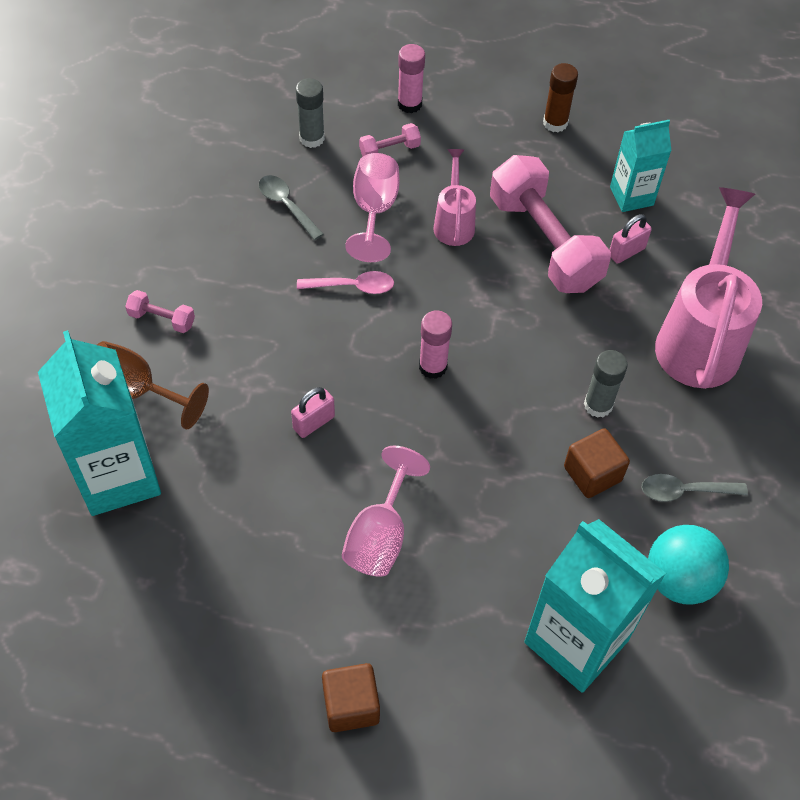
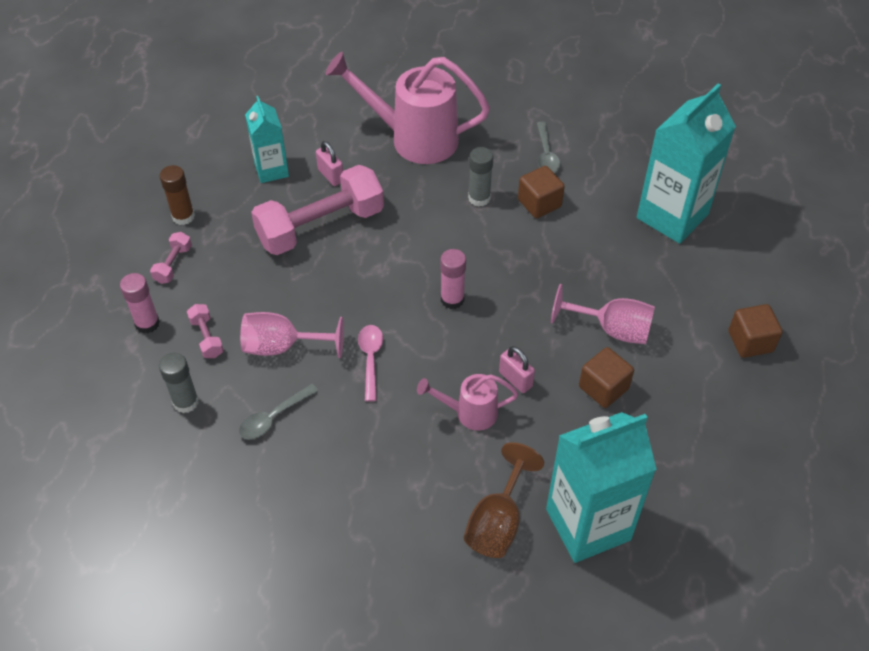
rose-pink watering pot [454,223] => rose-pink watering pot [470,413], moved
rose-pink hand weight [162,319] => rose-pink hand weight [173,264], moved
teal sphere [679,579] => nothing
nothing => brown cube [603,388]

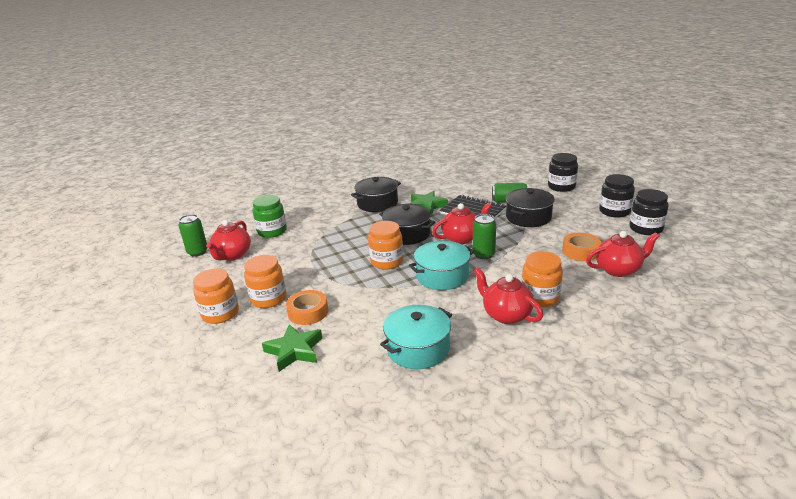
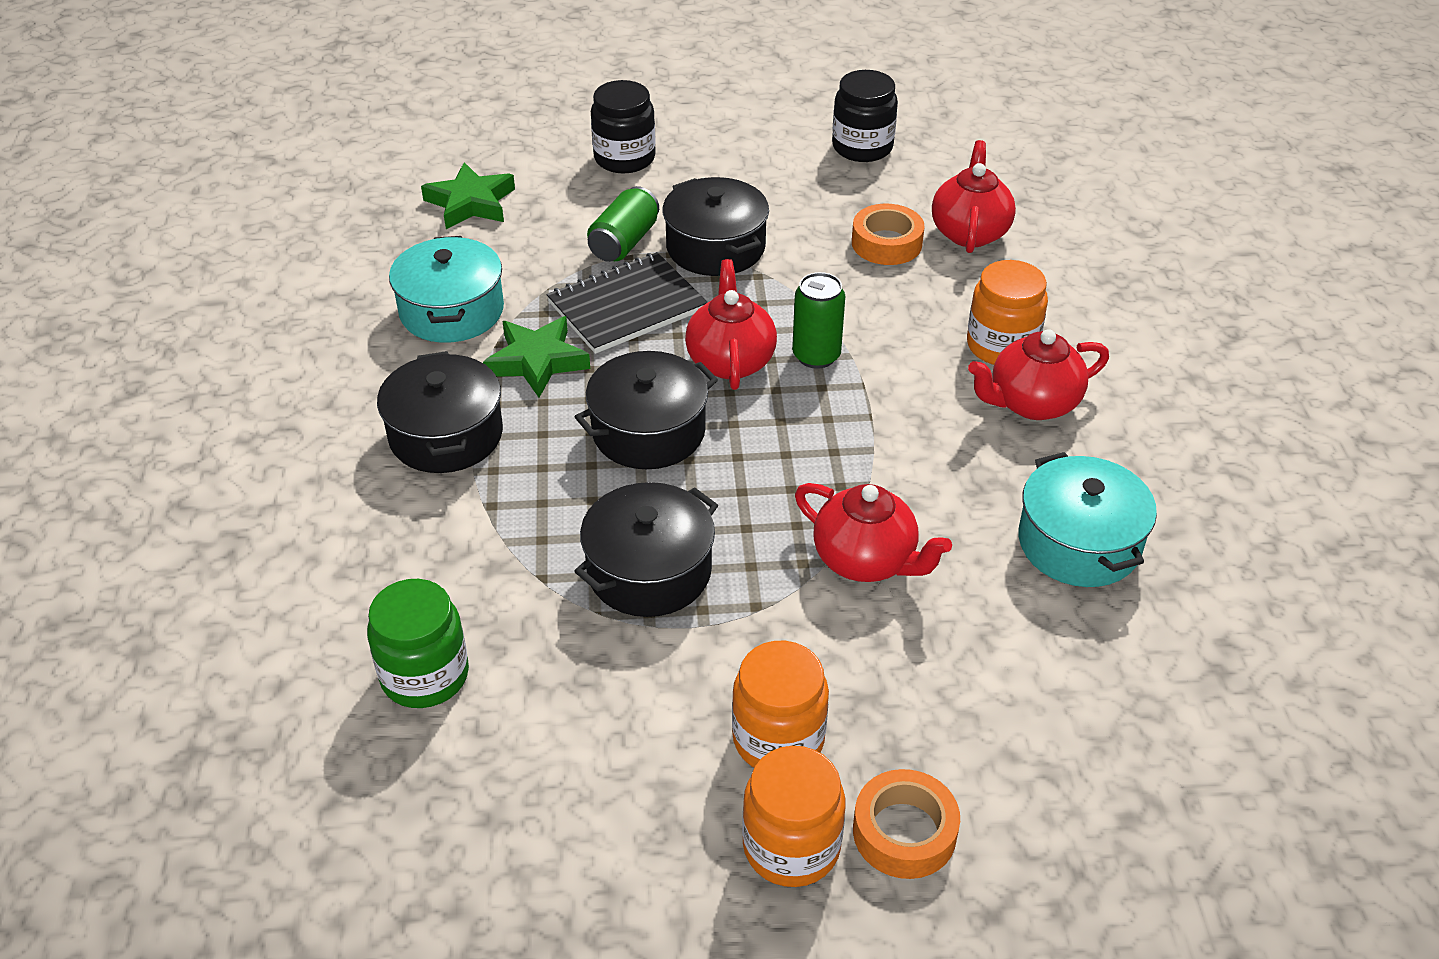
jet-black preserve jar [614,211] => nothing
leaf-green can [197,252] => nothing
scarlet tea pot [232,255] => scarlet tea pot [865,560], moved
orange preserve jar [387,261] => nothing
teal cooking pot [442,276] => teal cooking pot [452,311], moved
orange tape [308,312] => orange tape [904,832], moved
leaf-green five-pointed star [294,351] => leaf-green five-pointed star [471,203], moved
nothing => jet-black cooking pot [649,571]

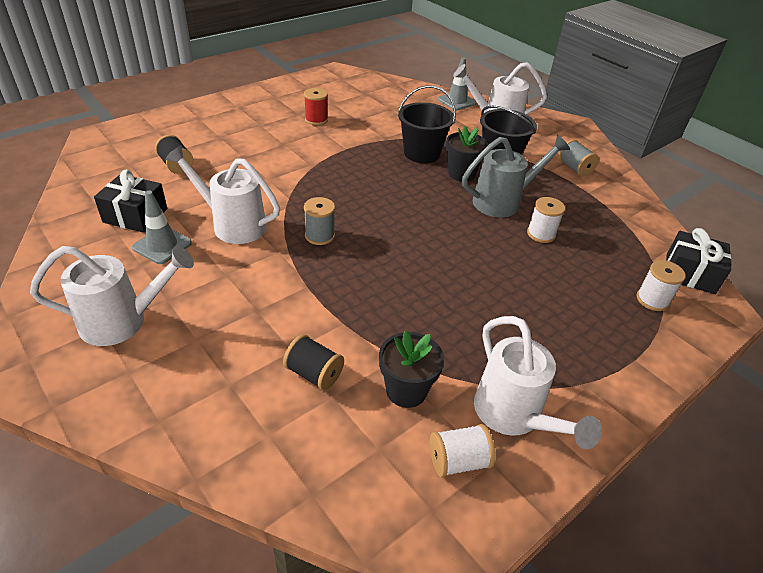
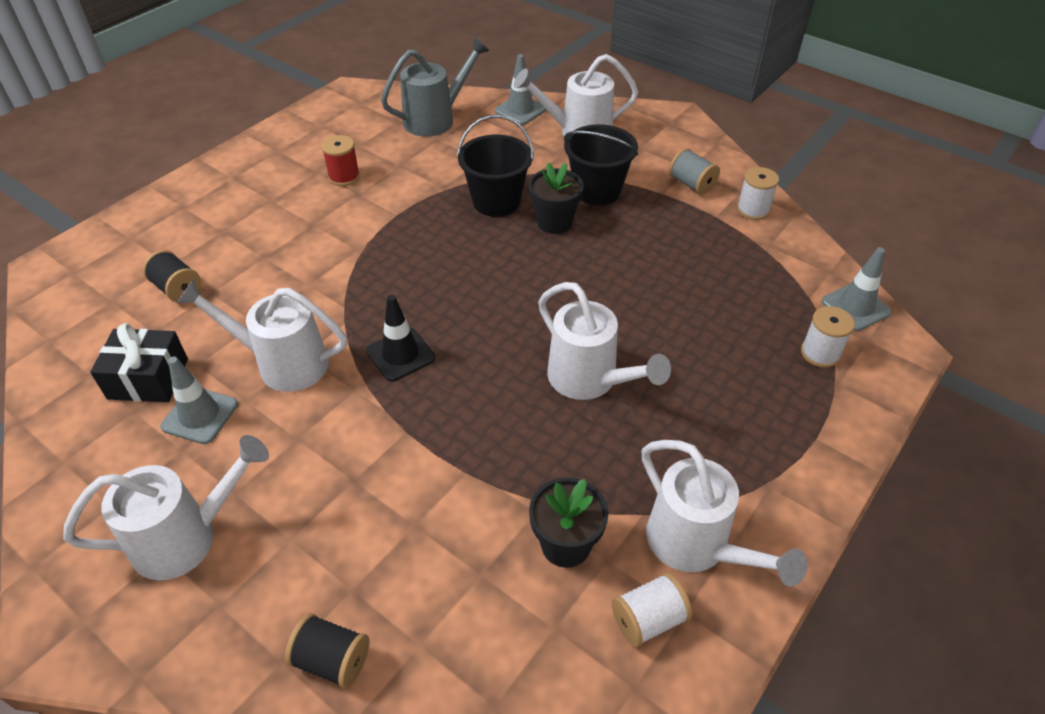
grey watering pot [503,202] => grey watering pot [436,119], moved
grey spool [320,236] => jet-black safety cone [400,354]
snow-white spool [541,234] => snow-white spool [753,210], moved
jet-black wrapped gift [690,274] => grey safety cone [855,307]
jet-black spool [314,374] => jet-black spool [332,660], moved
nothing => snow-white watering pot [589,380]

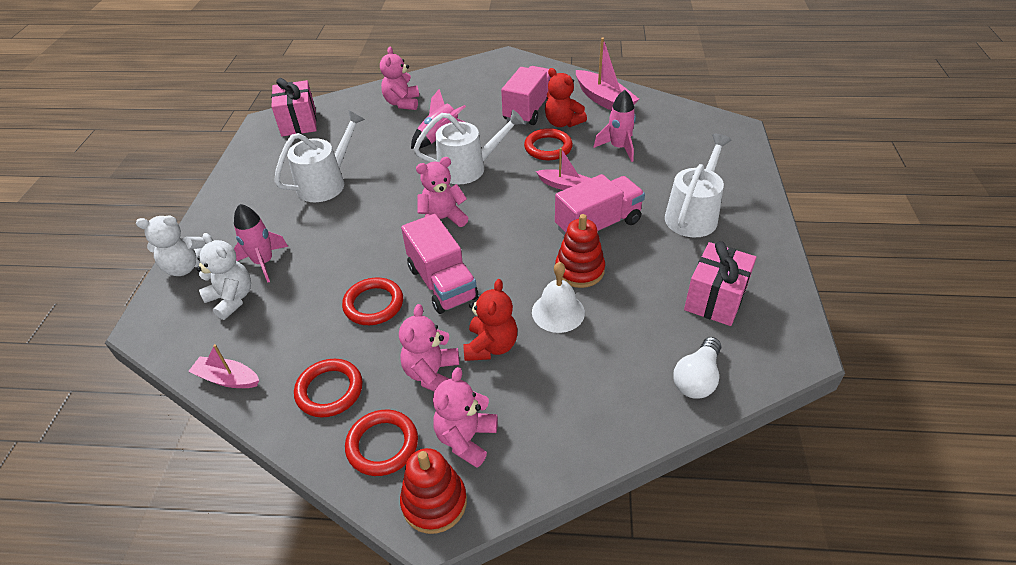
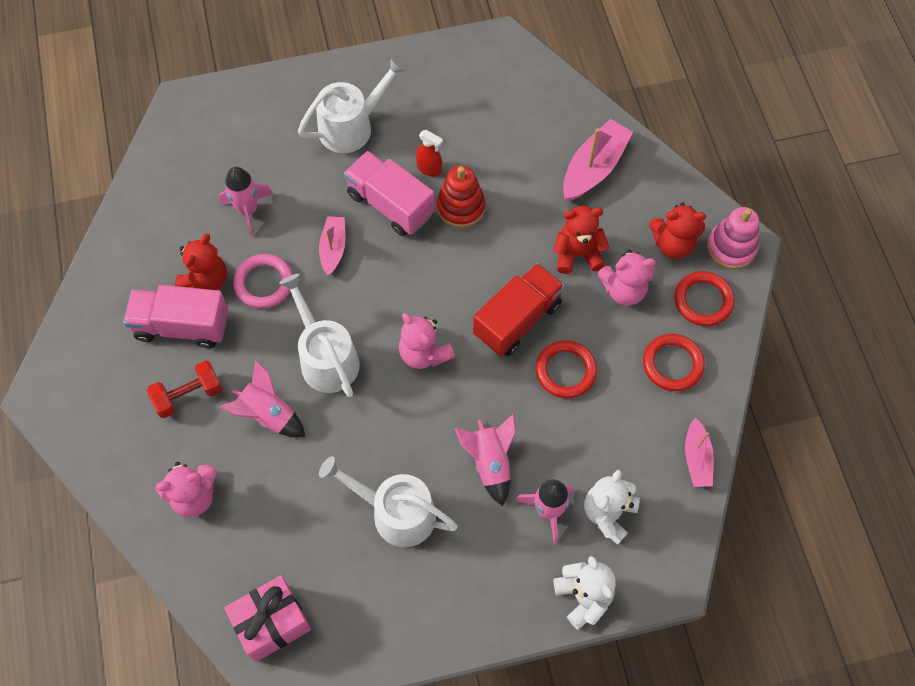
rose-pink sailboat [604,100] => rose-pink sailboat [594,168], moved
scarlet hoop [548,147] => rose-pink hoop [264,283]
snow-white watering pot [693,215] => snow-white watering pot [351,127], 135 degrees clockwise
rose-pink lorry [442,283] => scarlet lorry [517,320]
rose-pink wrapped gift [715,299] => nothing
snow-white school bell [558,312] => nothing
snow-white lightbulb [697,378] => nothing
rose-pink stuffed bear [466,439] => scarlet stuffed bear [672,244]
scarlet stacking rings [434,502] => rose-pink stacking rings [731,247]
nothing => scarlet spray cleaner [429,169]
nothing => scarlet hand weight [188,395]
nothing => rose-pink toy rocket [490,463]

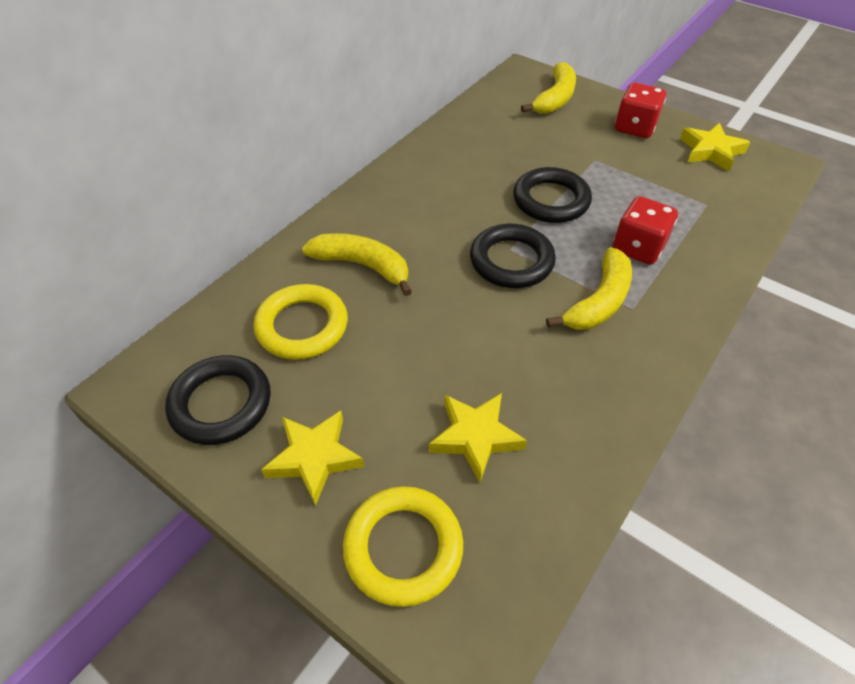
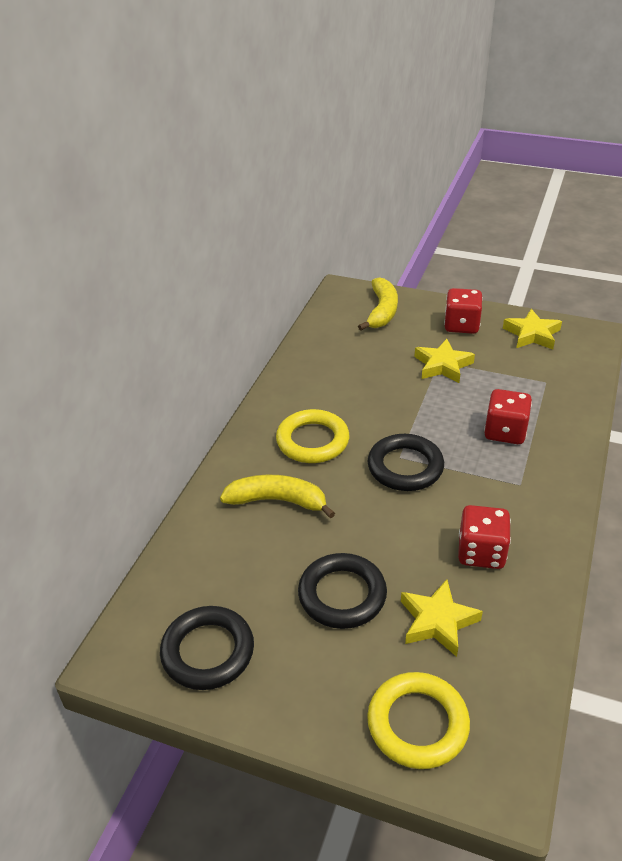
jet-black hoop [551,200] => jet-black hoop [342,595], moved
bright yellow banana [599,301] => nothing
bright yellow hoop [302,326] => bright yellow hoop [312,441], moved
bright yellow five-pointed star [314,458] => bright yellow five-pointed star [442,365], moved
nothing => scarlet dice [481,552]

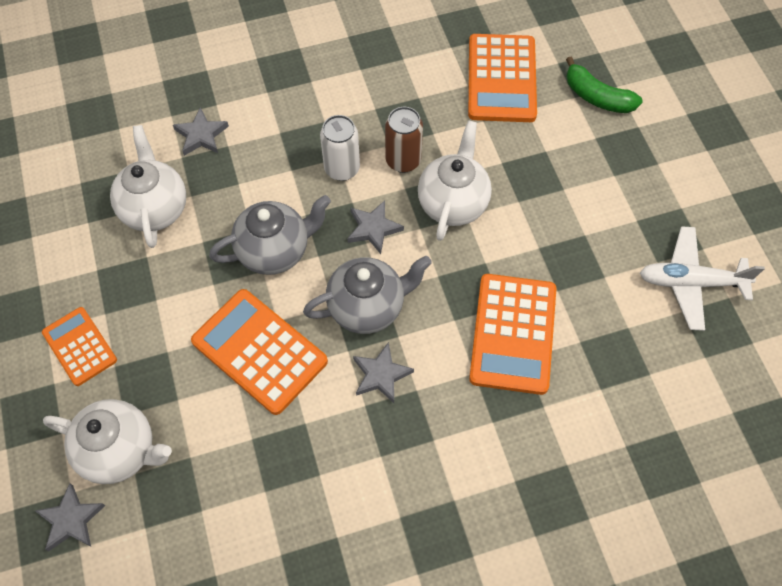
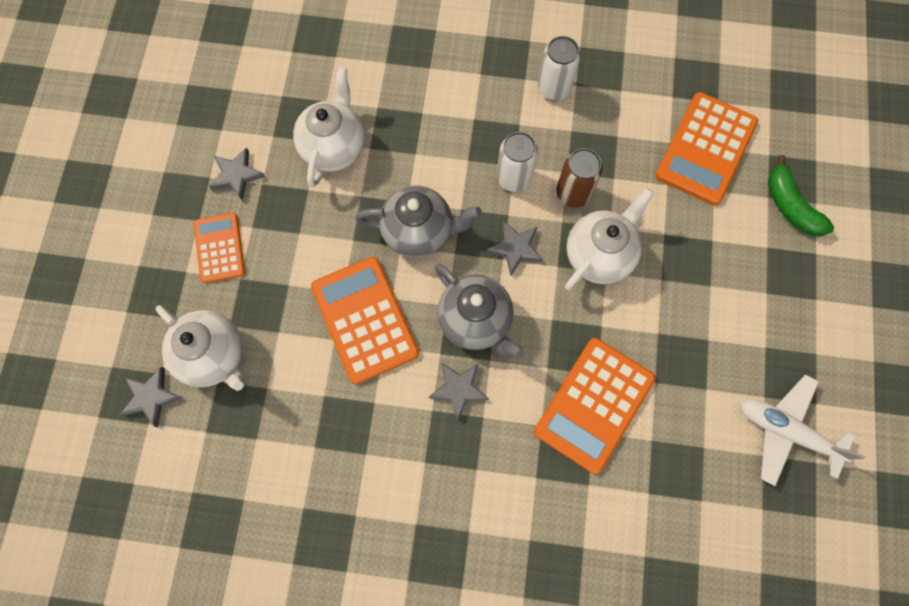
grey five-pointed star [201,135] => grey five-pointed star [236,175], moved
grey tea pot [367,307] => grey tea pot [476,321], 45 degrees clockwise
nothing => snow-white can [554,88]

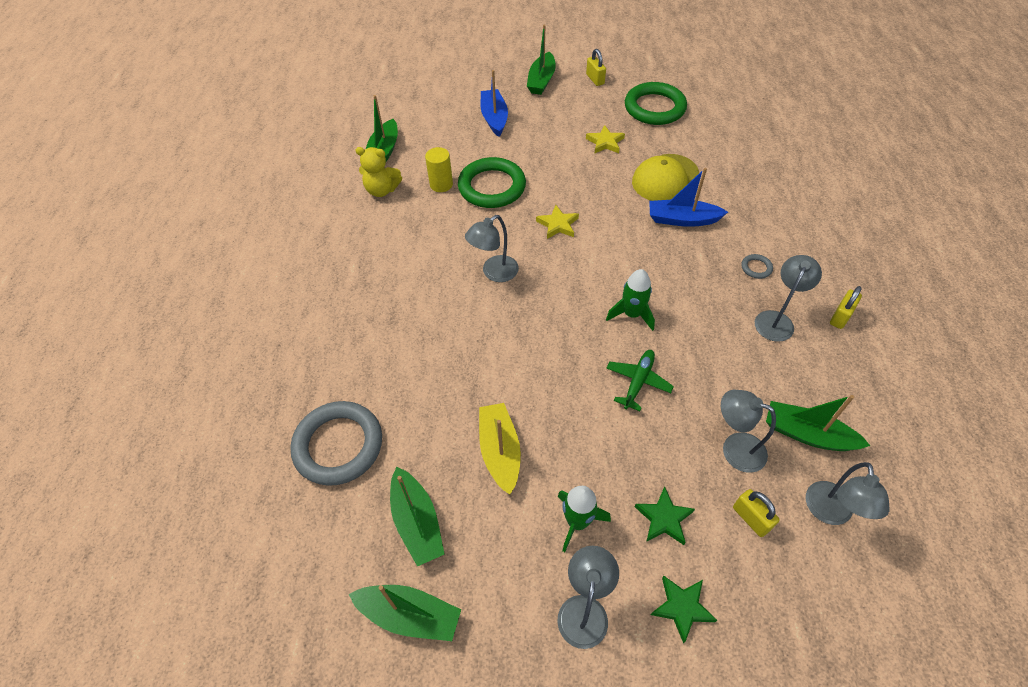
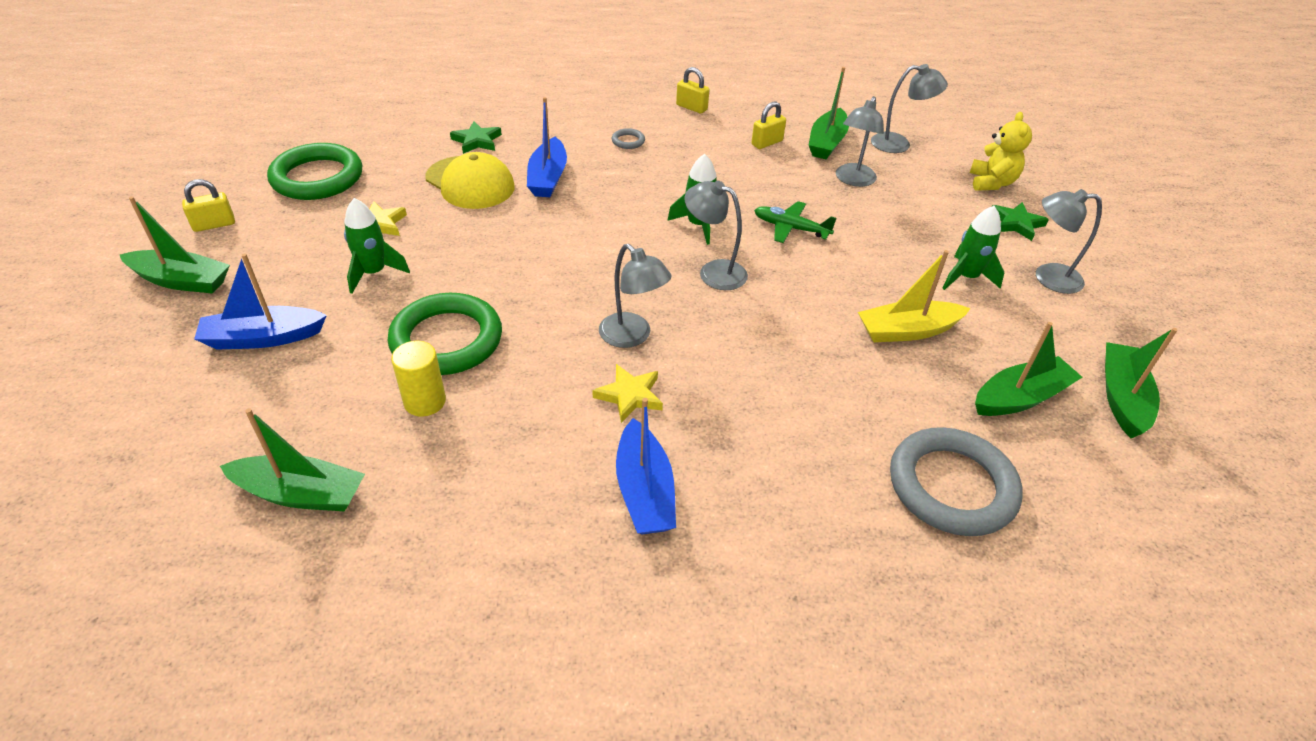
bright yellow stuffed bear [382,190] => bright yellow stuffed bear [991,183], moved
bright yellow five-pointed star [558,224] => bright yellow five-pointed star [629,395], moved
grey reading lamp [776,320] => grey reading lamp [713,271], moved
leaf-green five-pointed star [664,518] => leaf-green five-pointed star [477,141], moved
bright yellow lock [751,518] => bright yellow lock [767,143], moved
nothing => leaf-green toy rocket [374,273]
nothing => royal blue sailboat [644,491]

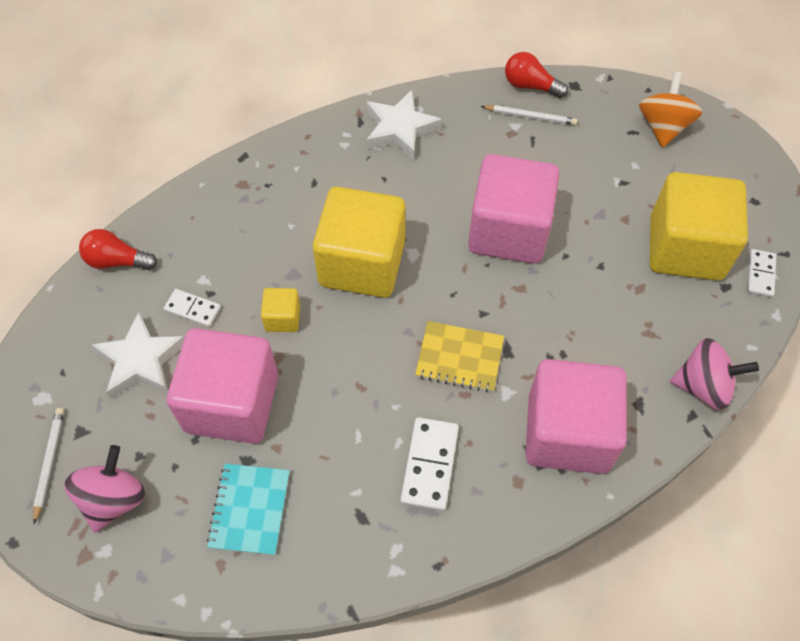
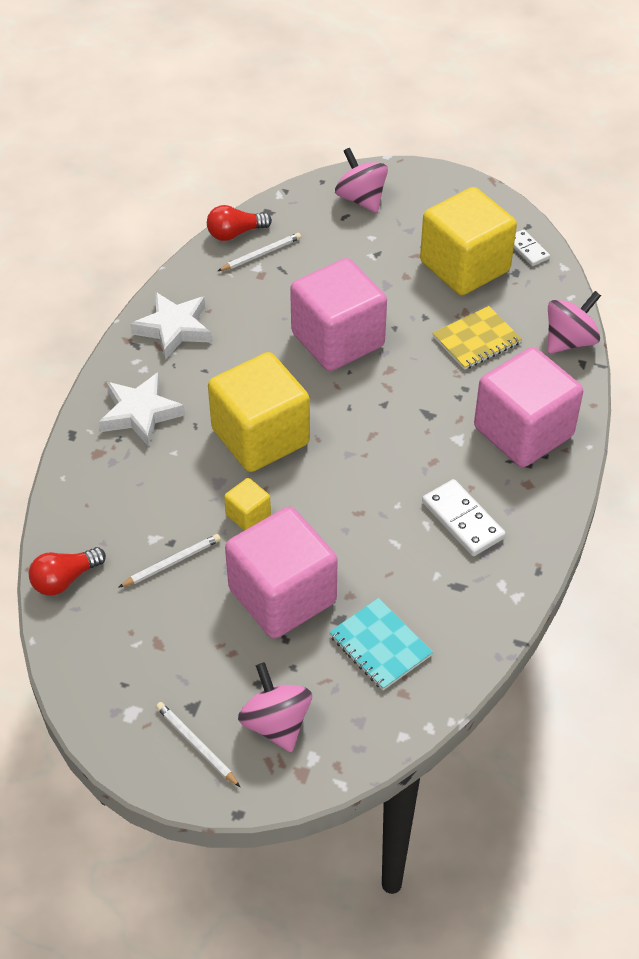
orange toy top [663,126] => rose-pink toy top [361,199]
snow-white domino piece [193,309] => snow-white wooden pencil [172,563]
snow-white five-pointed star [141,361] => snow-white five-pointed star [140,413], moved
bright yellow notebook [459,358] => bright yellow notebook [476,340], moved

